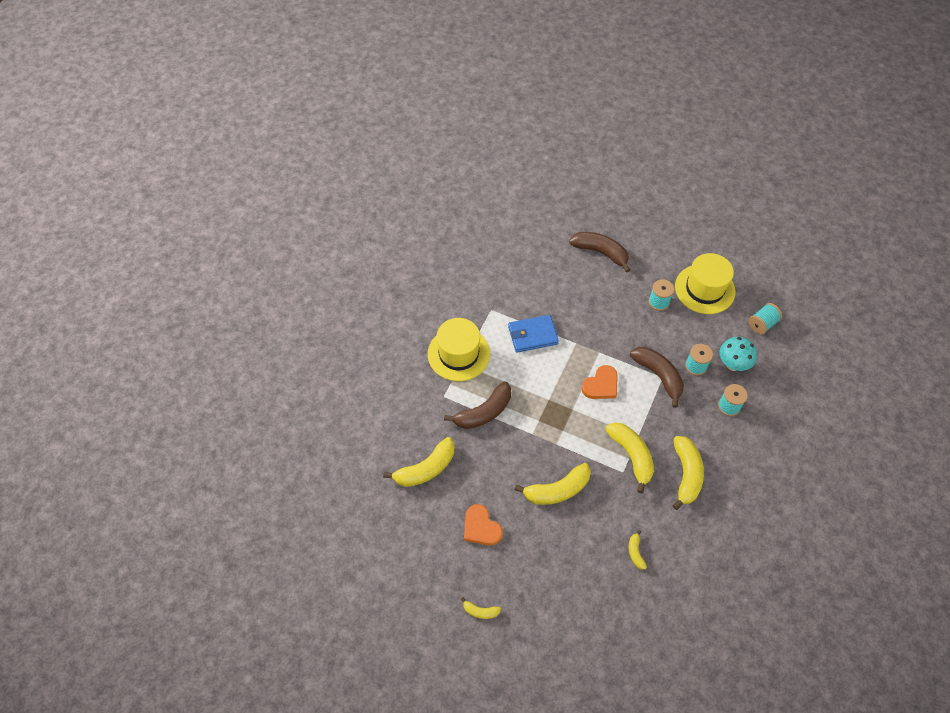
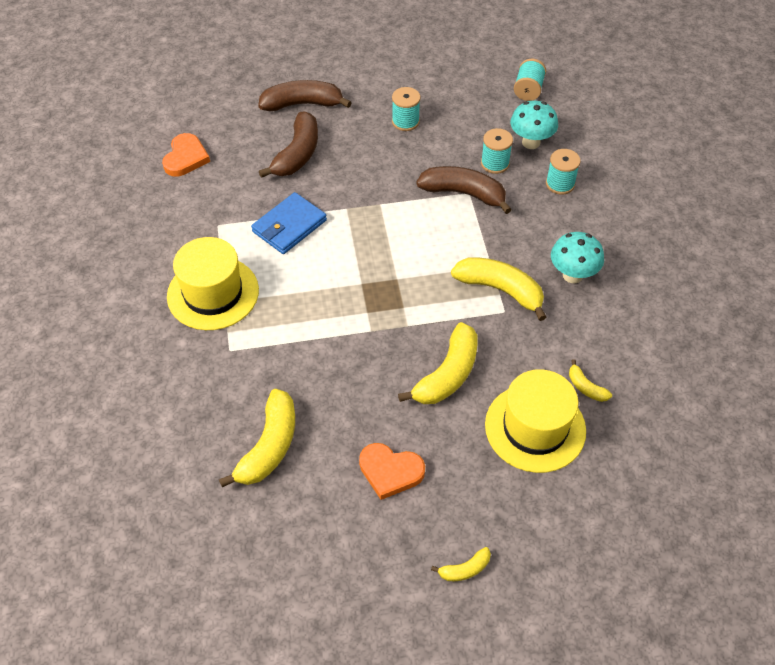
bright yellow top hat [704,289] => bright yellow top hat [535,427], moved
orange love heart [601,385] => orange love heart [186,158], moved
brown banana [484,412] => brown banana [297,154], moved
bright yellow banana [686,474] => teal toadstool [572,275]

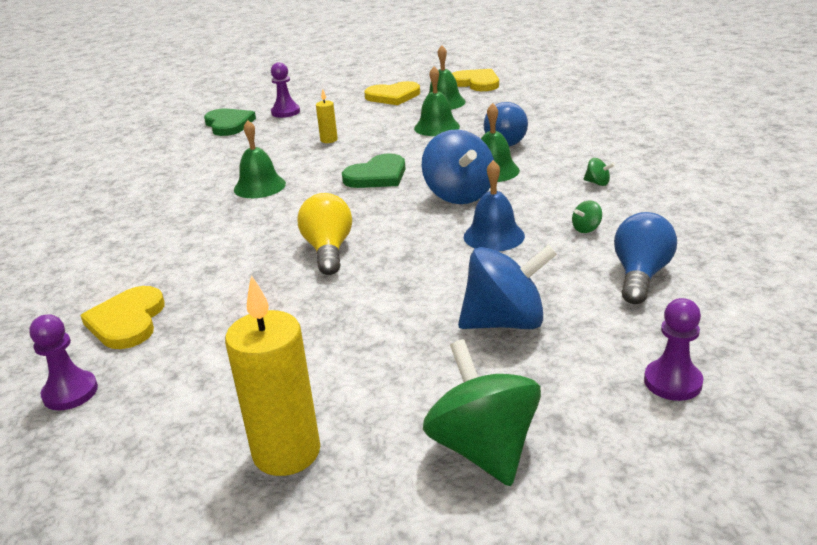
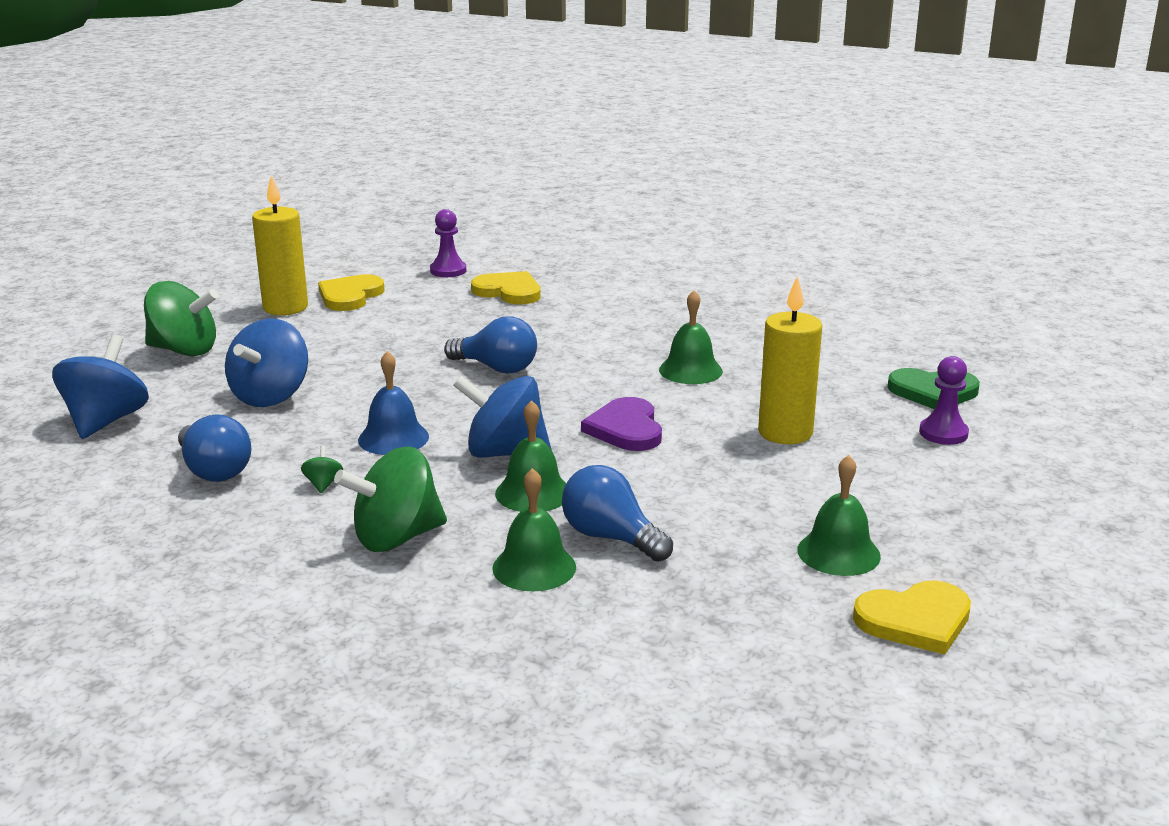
leaf-green school bell [436,127] => leaf-green school bell [534,567], moved
bright yellow love heart [393,96] => bright yellow love heart [350,296], moved
bright yellow candle [329,140] => bright yellow candle [785,433], x2.08
leaf-green love heart [377,176] => royal purple love heart [626,429]
leaf-green toy top [597,183] => leaf-green toy top [396,538], x2.46
bright yellow lightbulb [328,250] => royal blue lightbulb [496,368]
royal purple pawn [672,382] => royal blue toy top [106,421]

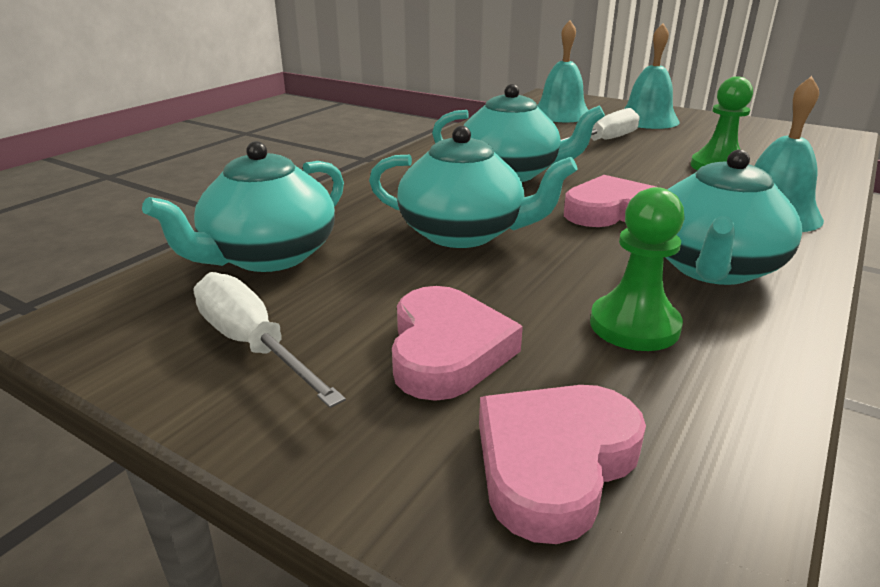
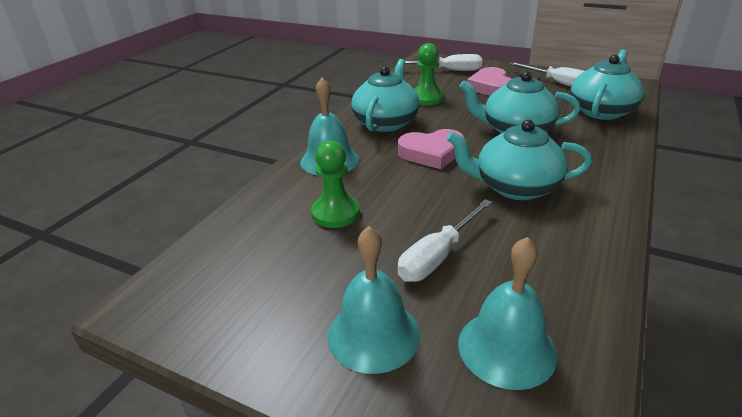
rose-pink love heart [554,463] => snow-white screwdriver [450,71]

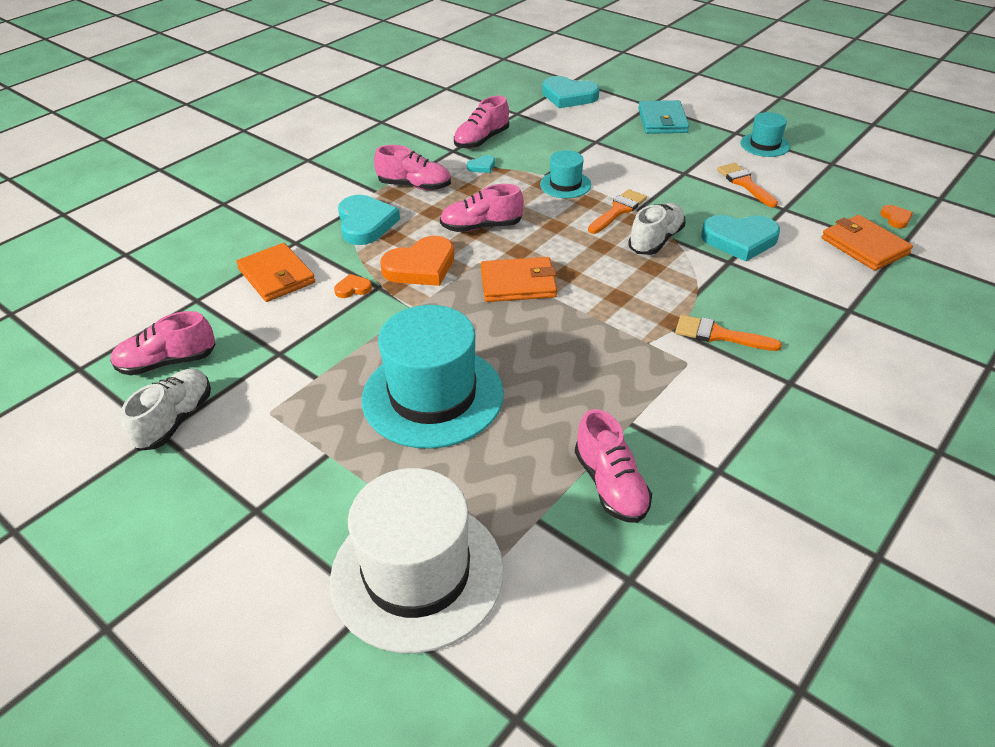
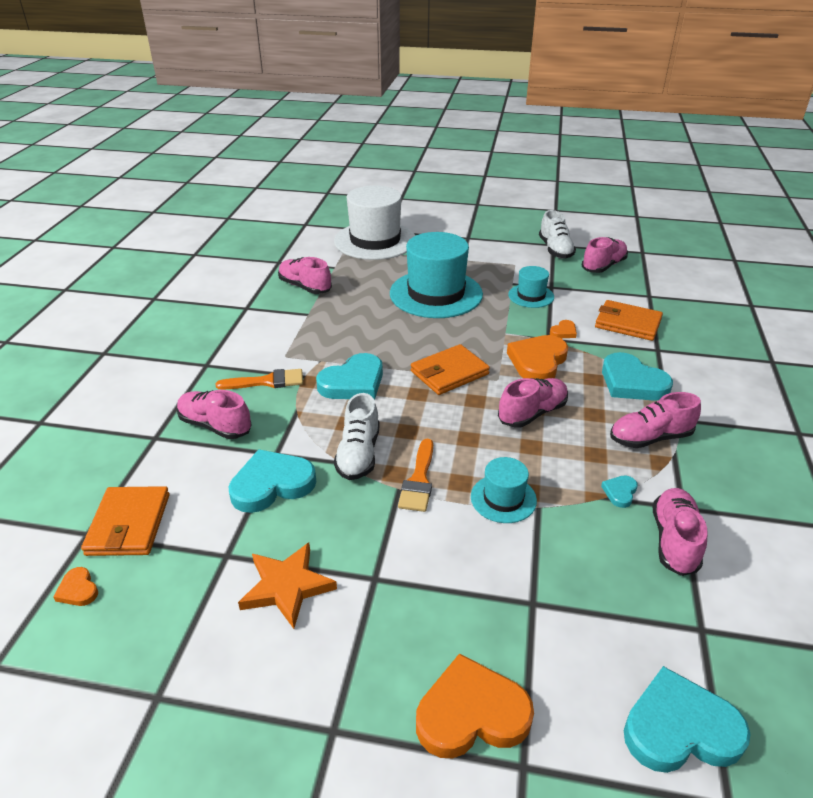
teal card wallet [662,121] => orange love heart [471,713]
teal top hat [764,145] => teal top hat [531,296], moved
orange paint brush [745,183] => orange five-pointed star [287,587]
orange card wallet [864,246] => orange card wallet [129,524], 60 degrees clockwise
nothing => teal love heart [353,382]
nothing => rose-pink sneaker [215,426]

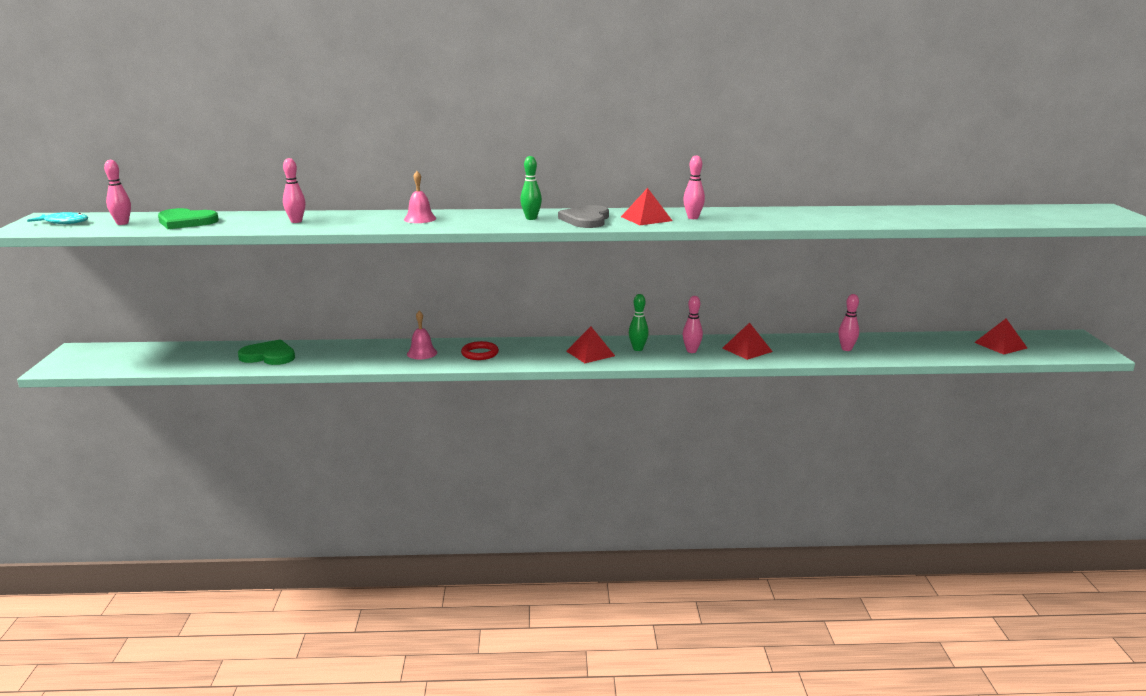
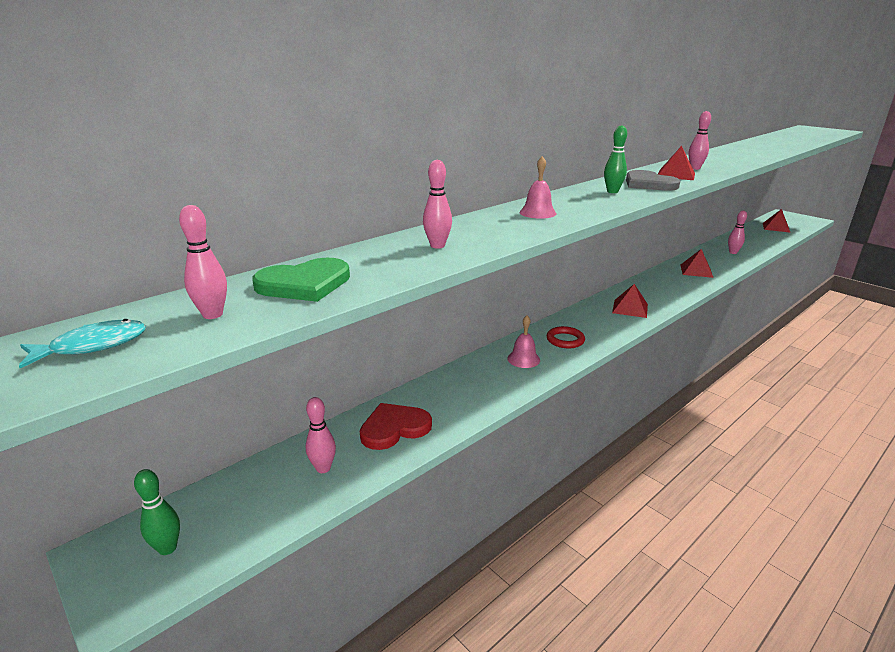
leaf-green skittle [638,349] => leaf-green skittle [167,548], moved
rose-pink skittle [691,351] => rose-pink skittle [323,468], moved
leaf-green love heart [269,356] => scarlet love heart [394,428]

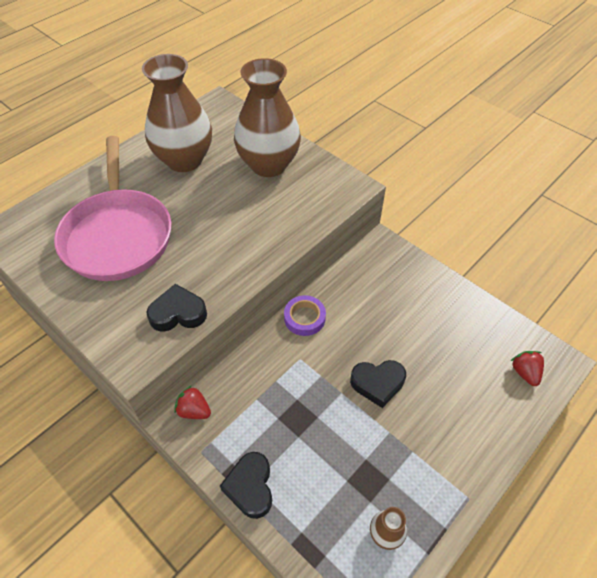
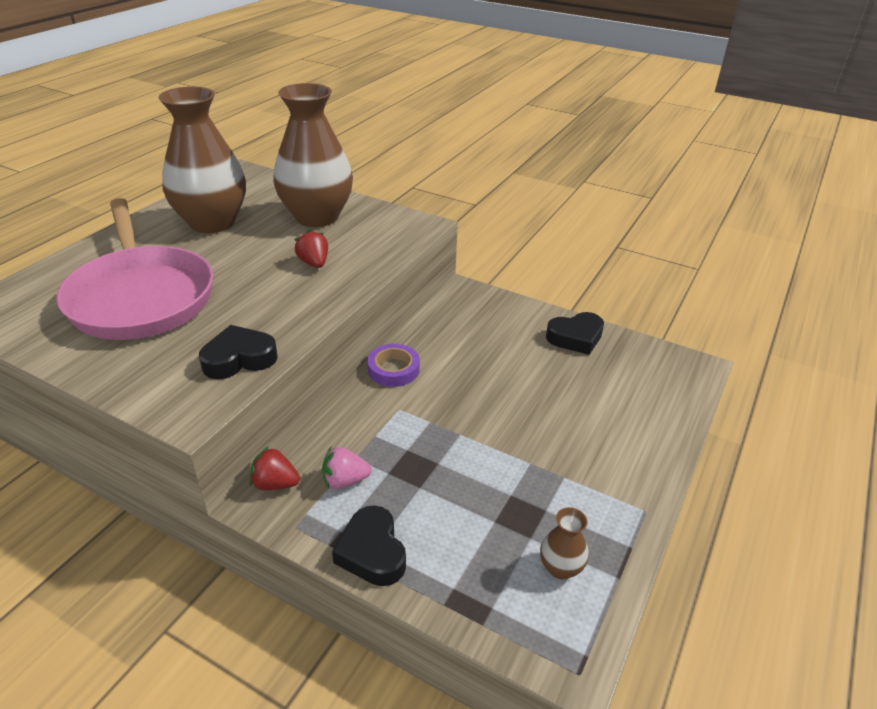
scarlet berry [525,373] => scarlet berry [314,263], moved
jet-black love heart [377,383] => jet-black love heart [575,338], moved
nothing => rose-pink berry [345,481]

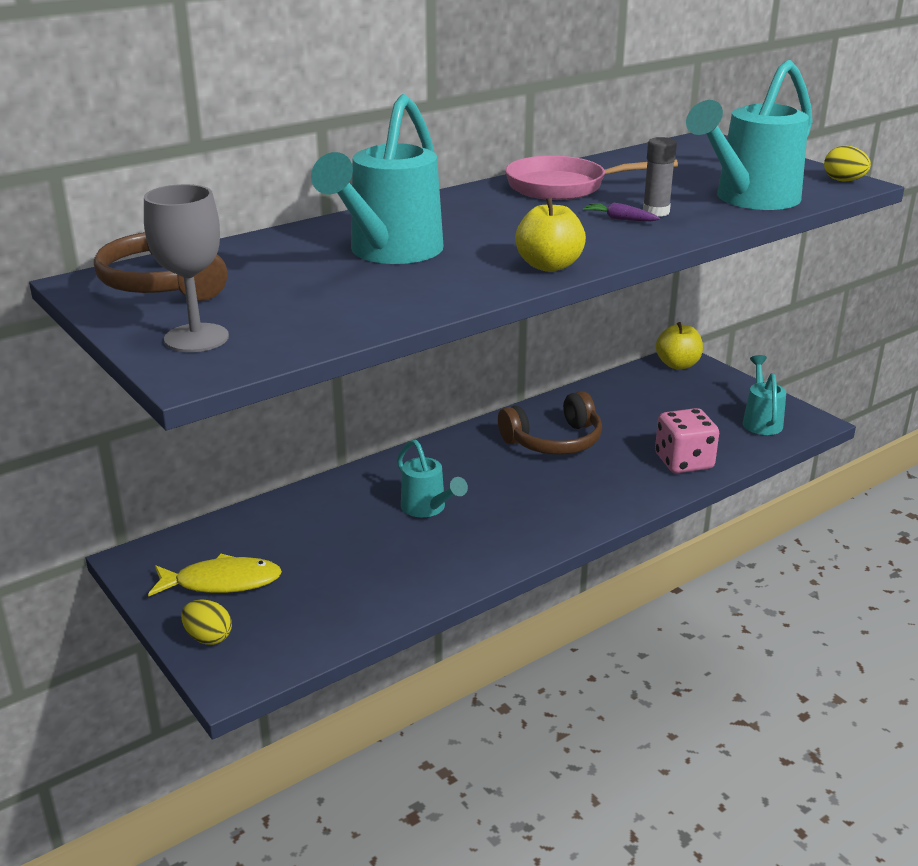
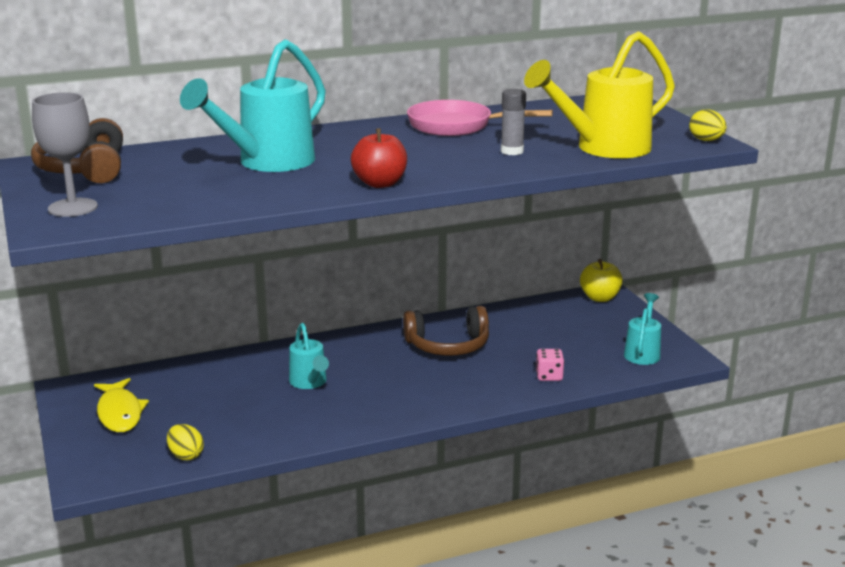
teal watering pot [749,200] => bright yellow watering pot [602,149]
bright yellow toy apple [549,266] => scarlet toy apple [380,183]
royal purple carrot [620,219] => nothing
rose-pink dice [684,462] => rose-pink dice [549,376], x0.59
bright yellow fish [222,582] => bright yellow fish [120,413], 60 degrees clockwise
bright yellow egg [208,637] => bright yellow egg [186,455], moved

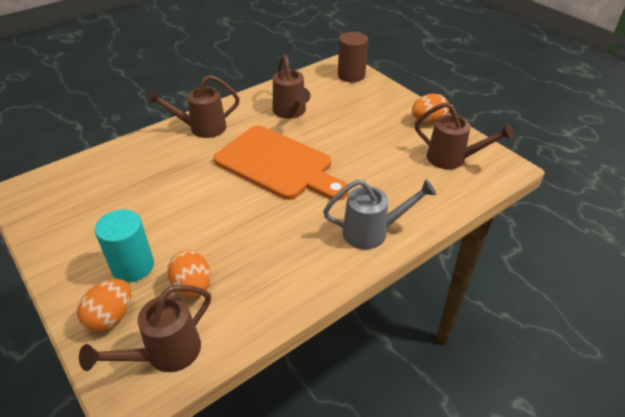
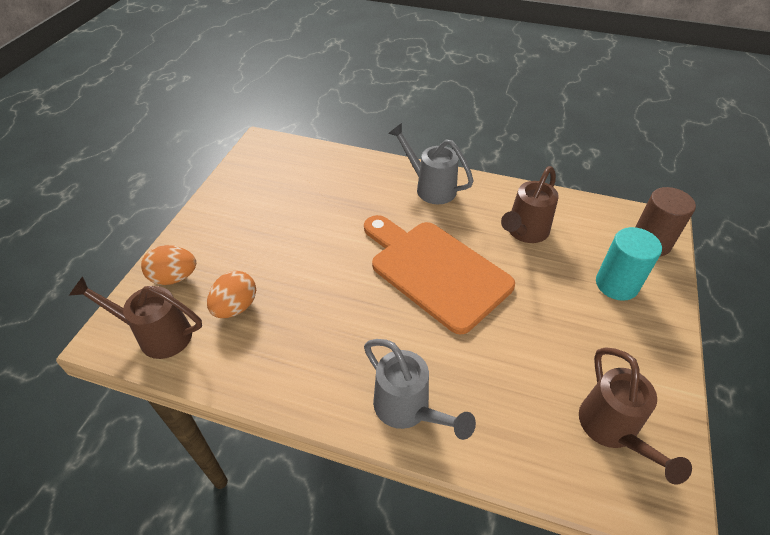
brown watering pot [202,128] => grey watering pot [430,187]
orange egg [428,121] => nothing
orange chopping board [278,164] => orange chopping board [435,270], 135 degrees clockwise
teal cylinder [133,266] => teal cylinder [616,284], moved

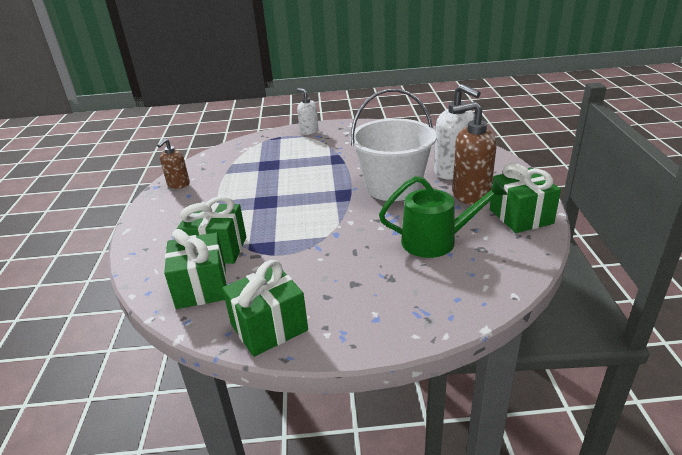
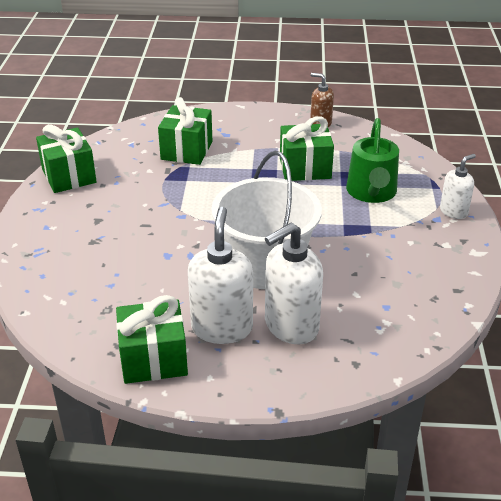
brown soap dispenser [470,195] => snow-white soap dispenser [222,327]
leaf-green watering pot [435,241] => leaf-green watering pot [371,192], moved
leaf-green wrapped gift [201,287] => leaf-green wrapped gift [305,168], moved

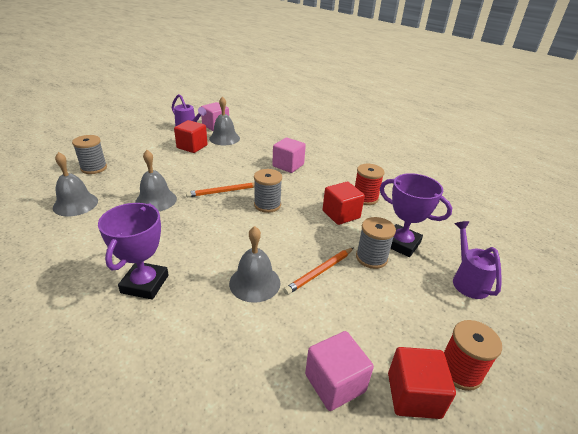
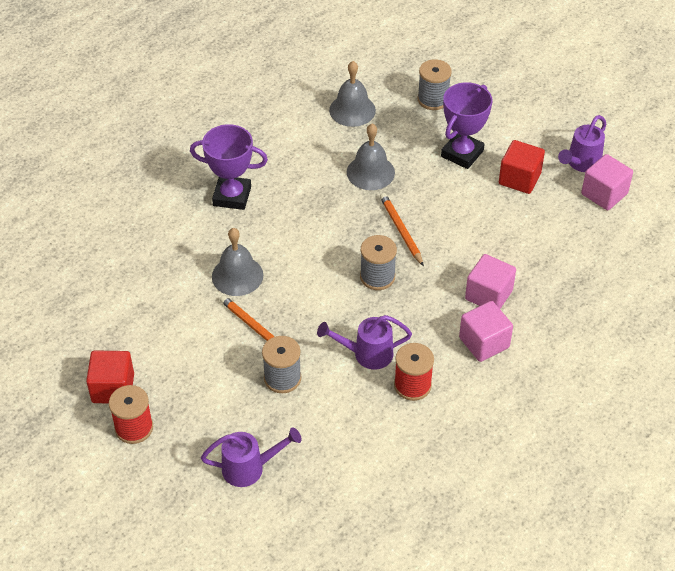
grey school bell [224,138] => nothing
royal purple prize cup [401,244] => royal purple prize cup [462,153], moved
scarlet cube [341,214] => royal purple watering pot [367,354]
rose-pink cube [335,383] => rose-pink cube [484,342], moved

